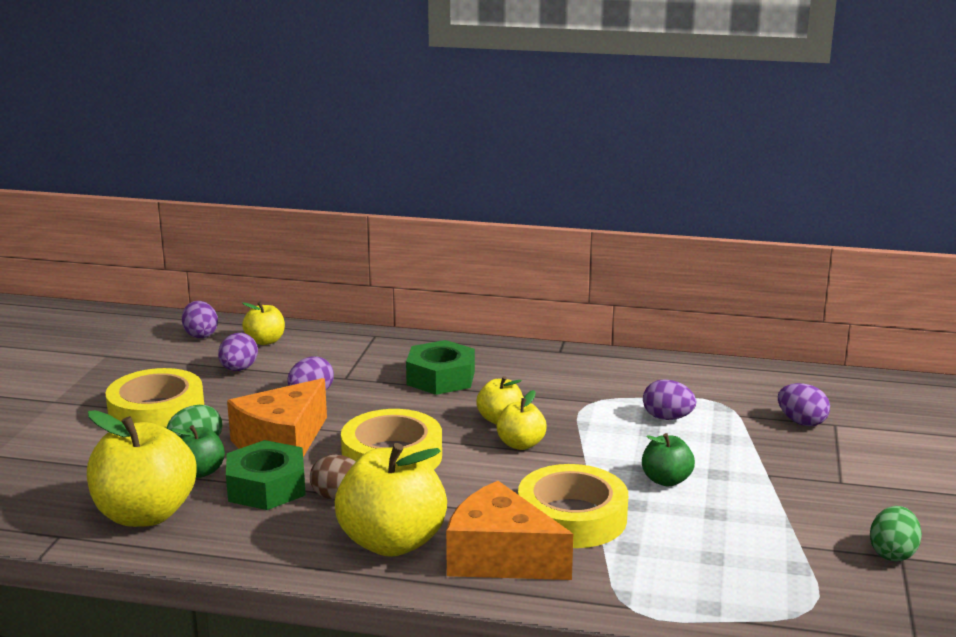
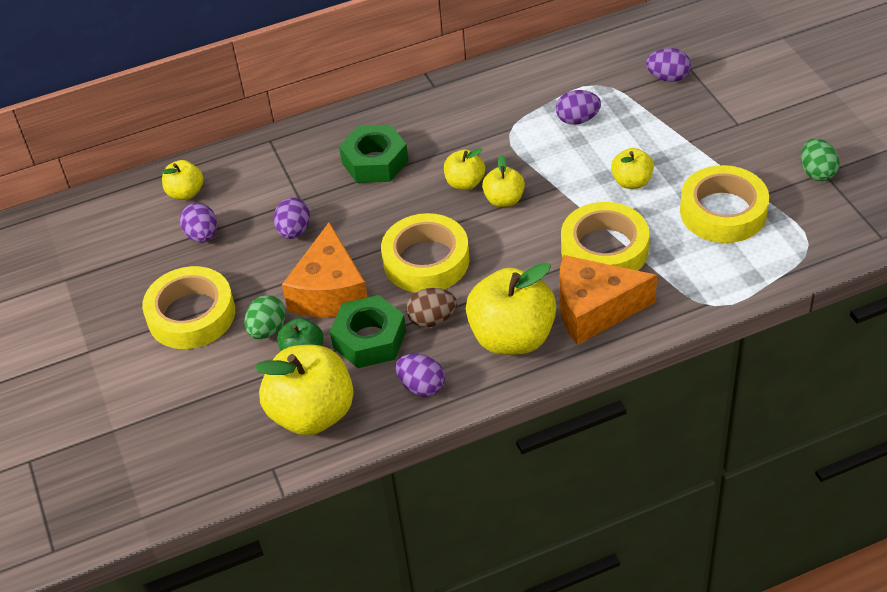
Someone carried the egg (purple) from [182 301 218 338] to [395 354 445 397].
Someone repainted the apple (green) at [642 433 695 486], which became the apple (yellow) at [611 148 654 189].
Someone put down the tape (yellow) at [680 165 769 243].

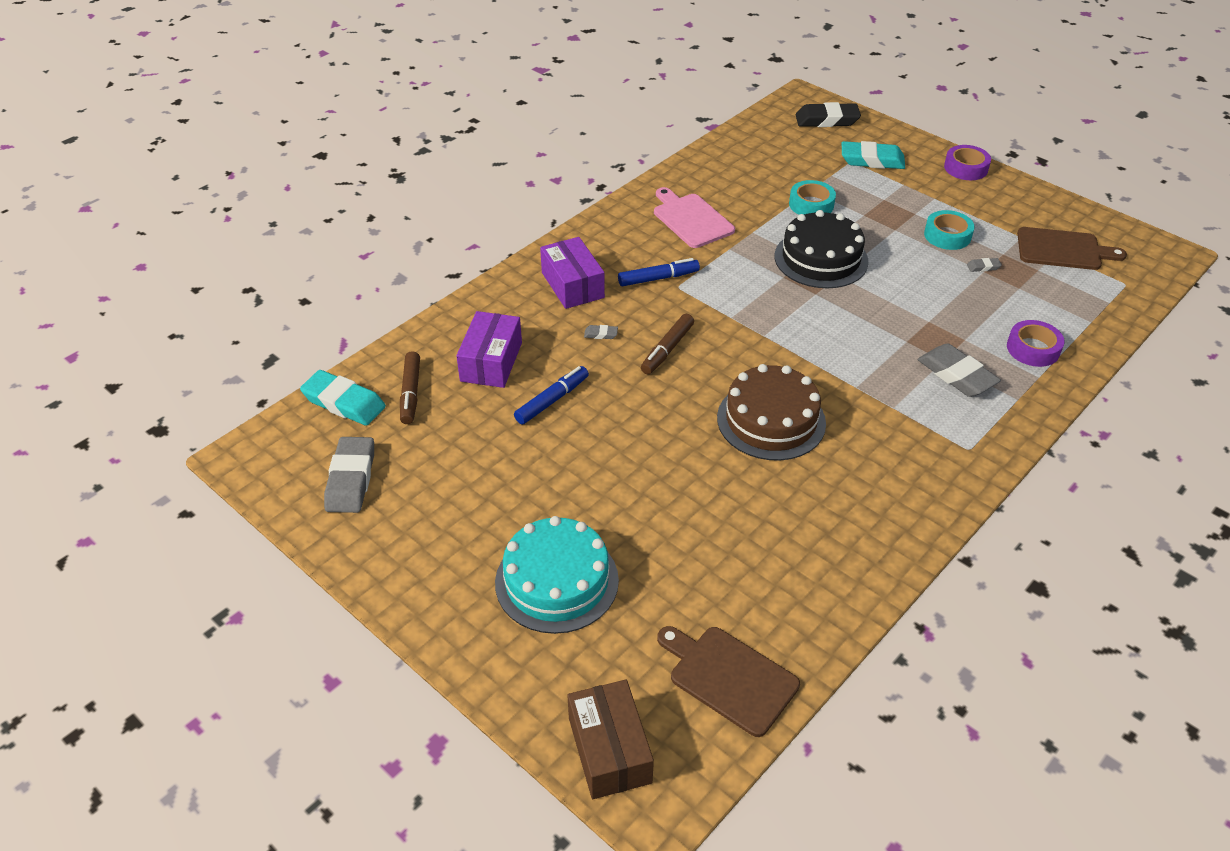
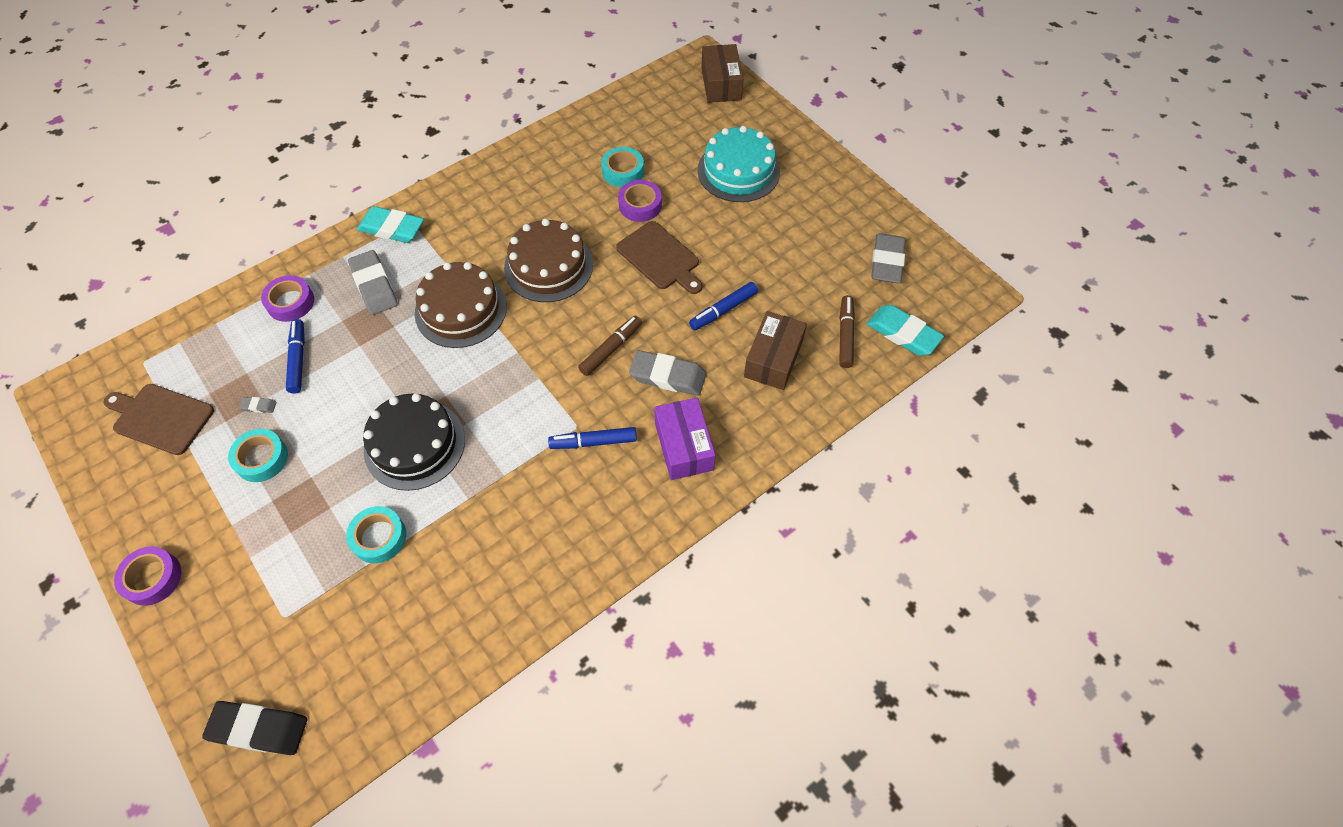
Someone put down the marker (blue) at [286 319 305 393].
Someone carried the eraser (turquoise) from [842 141 905 169] to [357 206 424 243].
Someone put down the cake (brown) at [415 262 507 348].
Someone put down the tape (turquoise) at [601 147 644 187].
Someone carried the cutting board (brown) from [657 626 800 737] to [616 221 702 294].
Someone put down the tape (purple) at [618 180 662 222].
Someone scaled the eraser (grey) at [584 325 618 339] by 2.30.
Someone repainted the box (purple) at [456 311 522 388], which became the box (brown) at [744 311 807 390].
Someone took away the cutting board (pink) at [654 187 735 248].

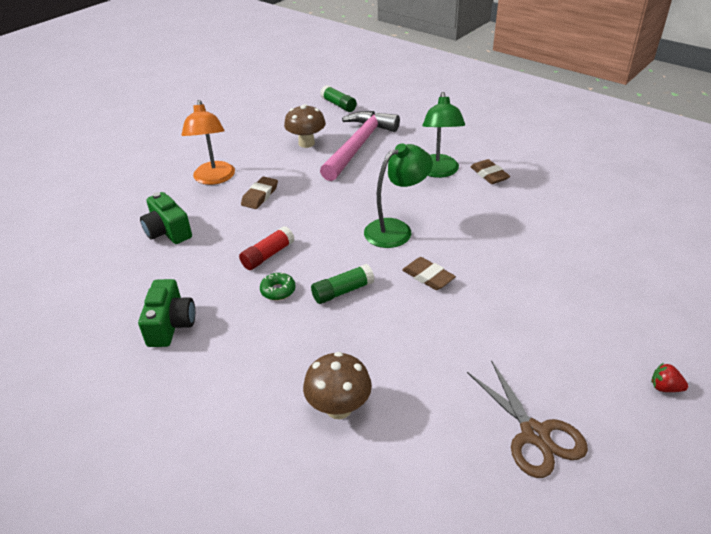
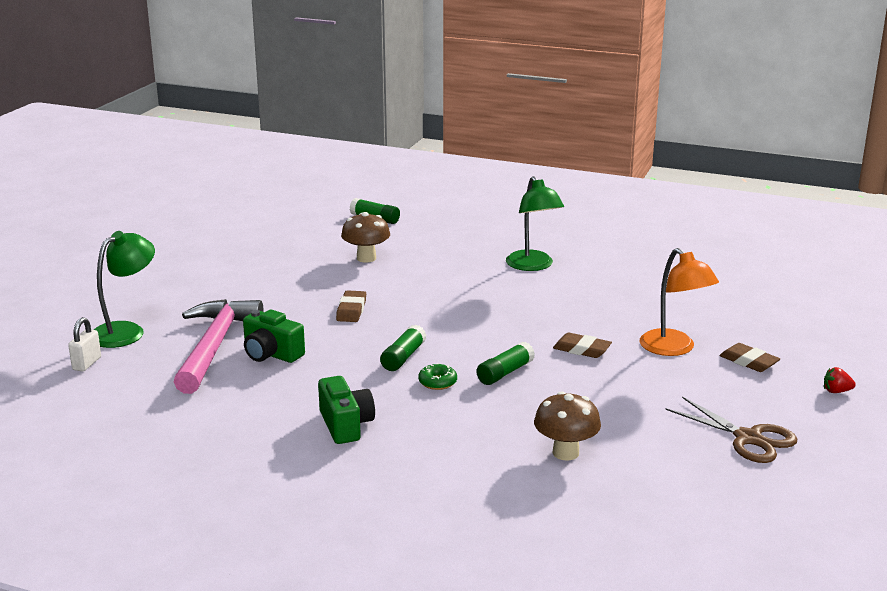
Someone put down the padlock (white) at [68 317 101 372].
Someone carried the lamp (green) from [364 143 433 248] to [94 231 155 348].
Someone carried the hammer (pink) from [320 111 400 181] to [174 299 263 394].
Someone repainted the glue stick (red) at [239 226 294 270], which became the glue stick (green) at [380 325 426 371].
Someone carried the lamp (orange) from [182 100 235 185] to [640 248 719 356].
Someone carried the eraser (brown) from [471 159 510 184] to [719 343 780 372].

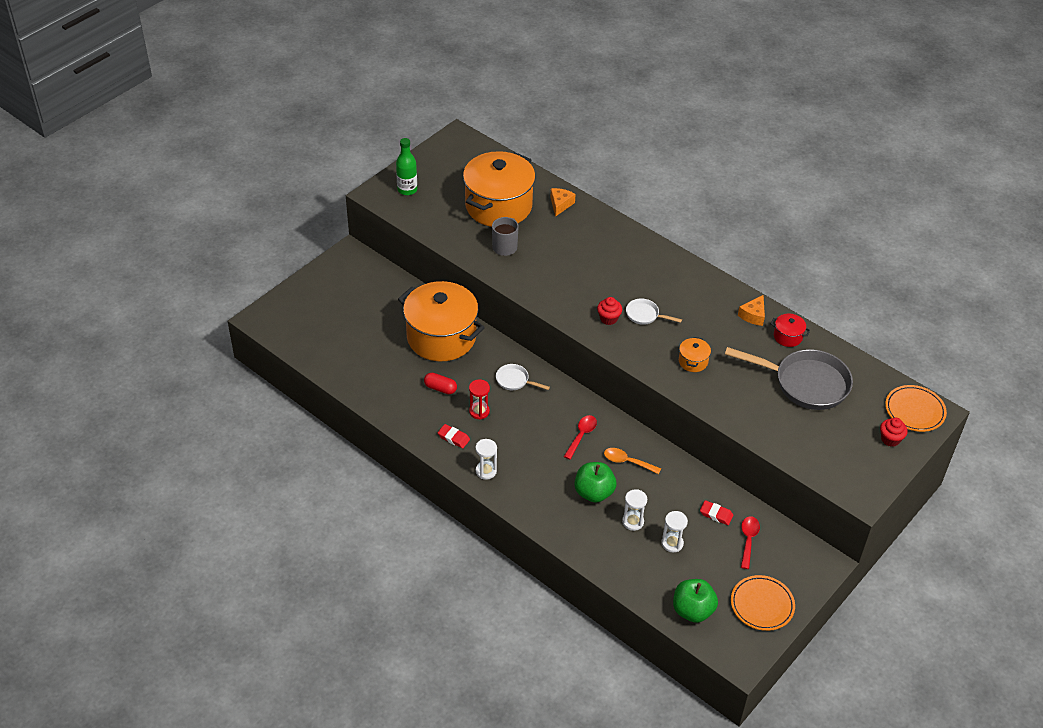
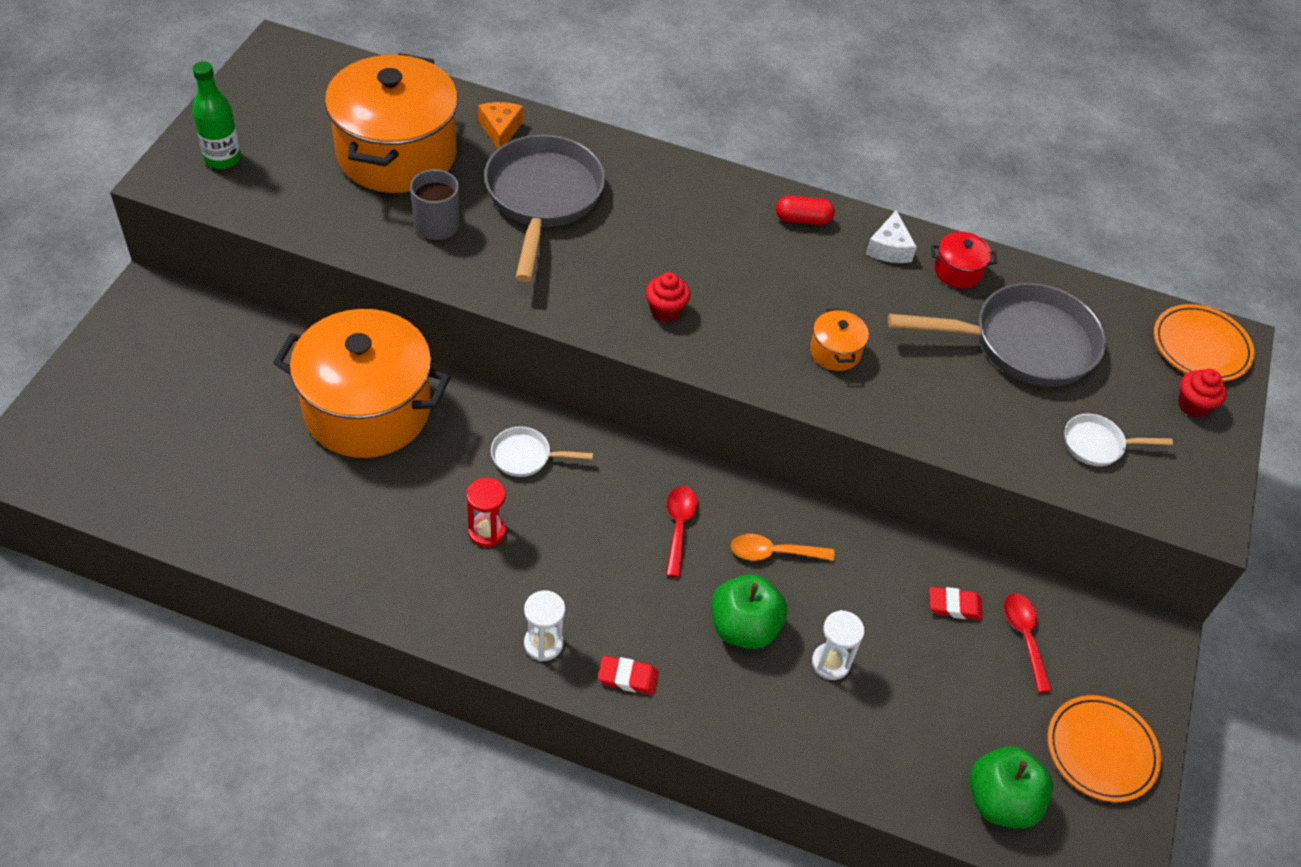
Someone put down the pan (grey) at [484 135 605 282].
Someone carried the eraser (red) from [438 424 470 448] to [598 656 659 695].
Someone carried the capsule (red) from [424 373 457 394] to [776 195 835 225].
Someone repainted the cheese (orange) at [738 295 765 326], which became the cheese (white) at [866 210 917 263].
Someone carried the pan (white) from [626 299 682 325] to [1064 414 1173 466].
Someone took away the hourglass (white) at [662 511 688 553].

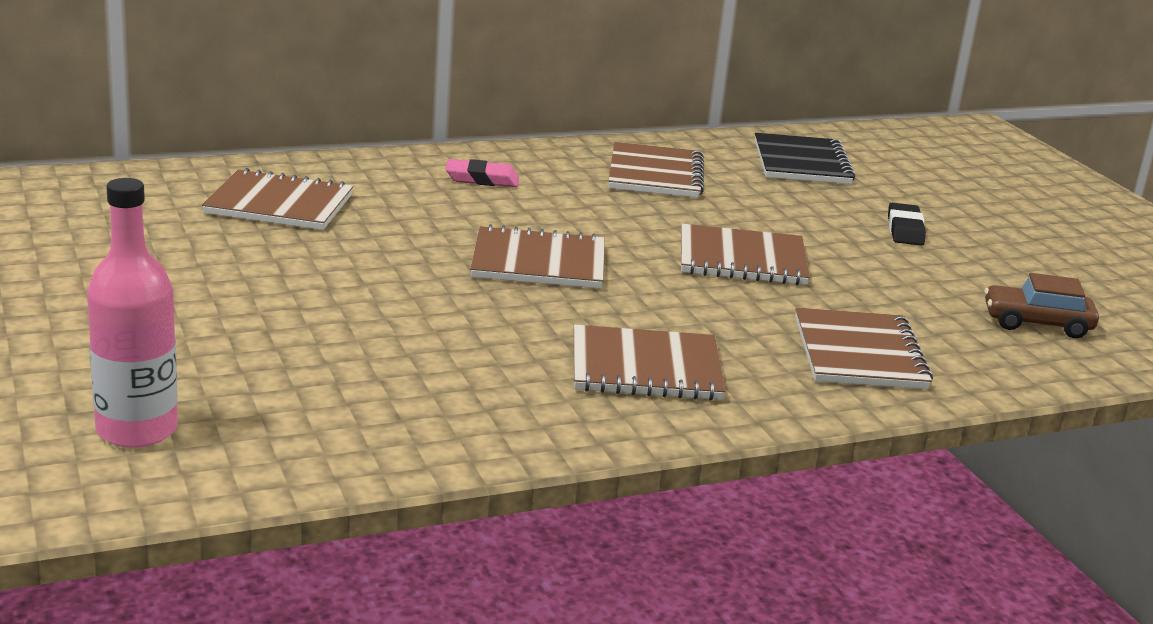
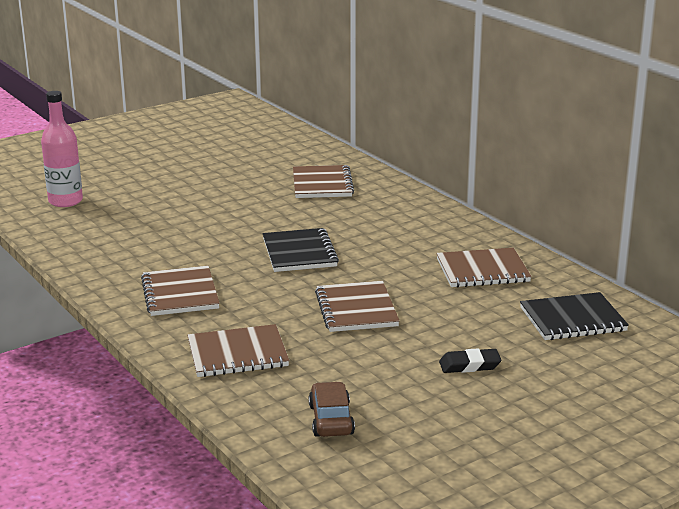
Someone repainted the notebook (brown) at [470 224 605 289], which became the notebook (black) at [263 228 339 272].
Someone took away the eraser (pink) at [446 159 519 187].

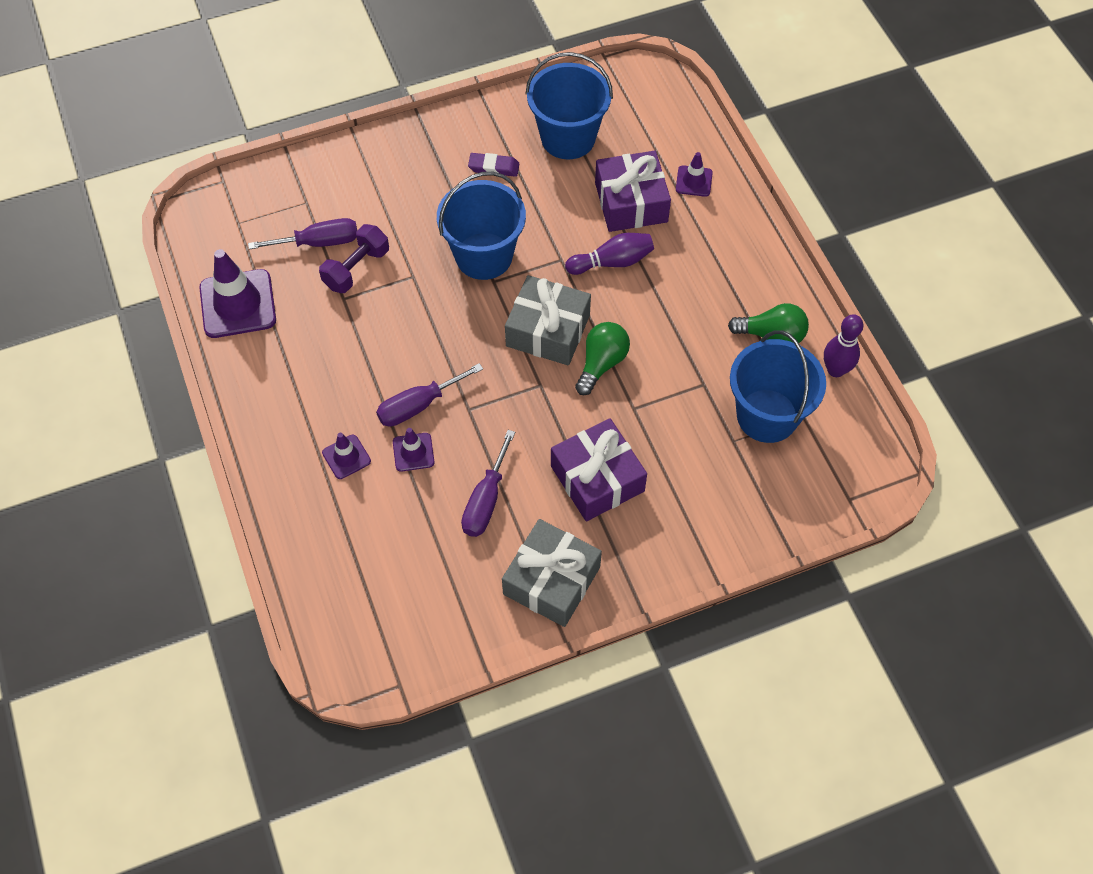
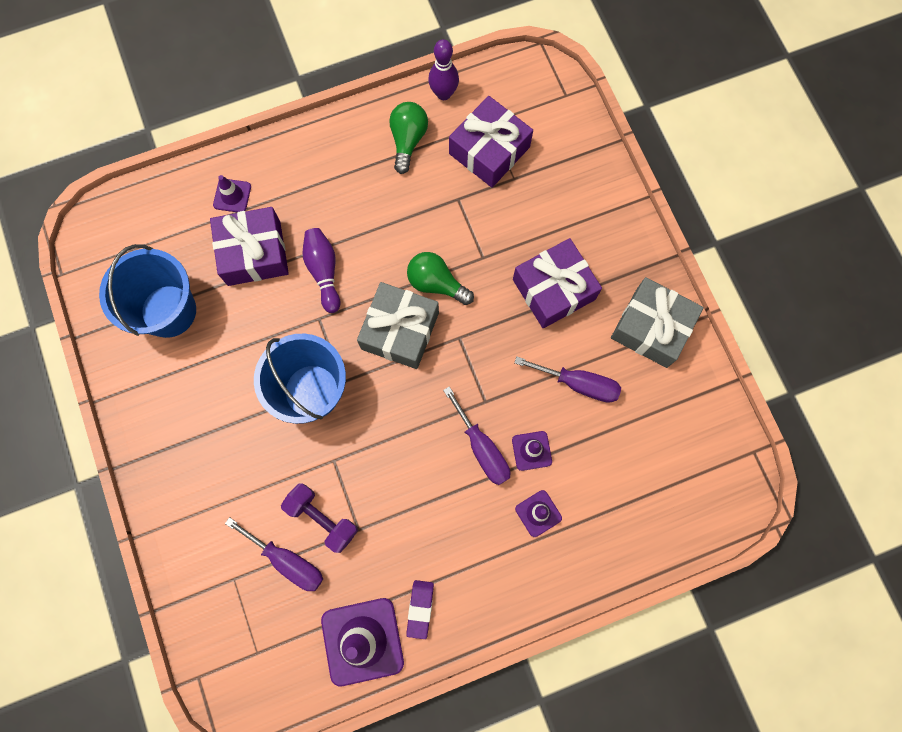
Someone rotated the screwdriver (purple) at [248 218 357 250] by 135 degrees clockwise.
Someone carried the eraser (purple) from [468 153 519 177] to [406 580 434 639].
Someone swapped the bucket (blue) at [730 330 826 443] for the gift (purple) at [449 96 533 188].

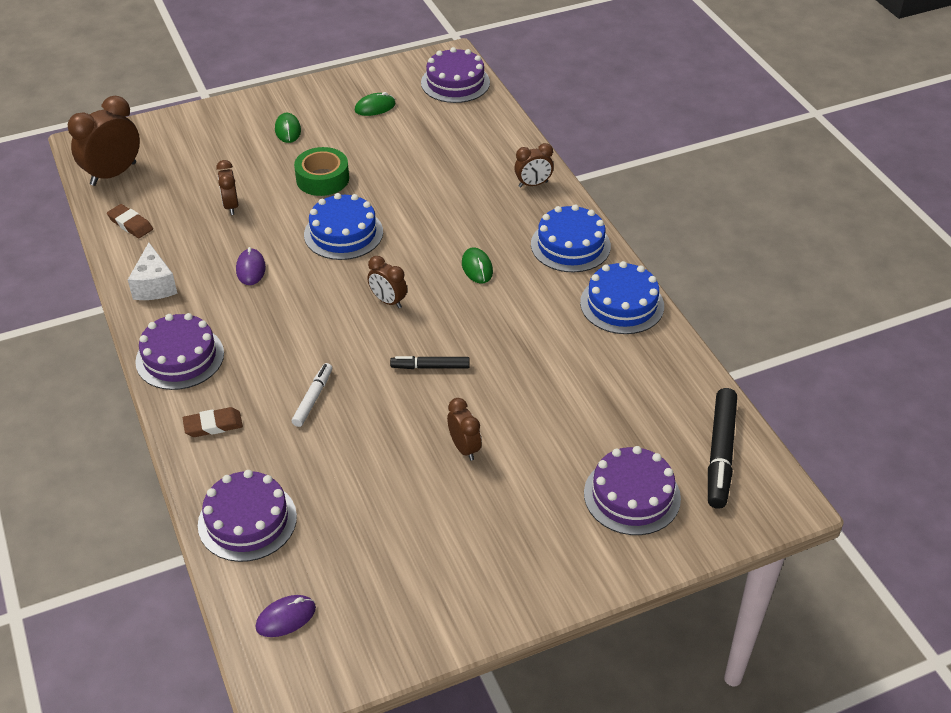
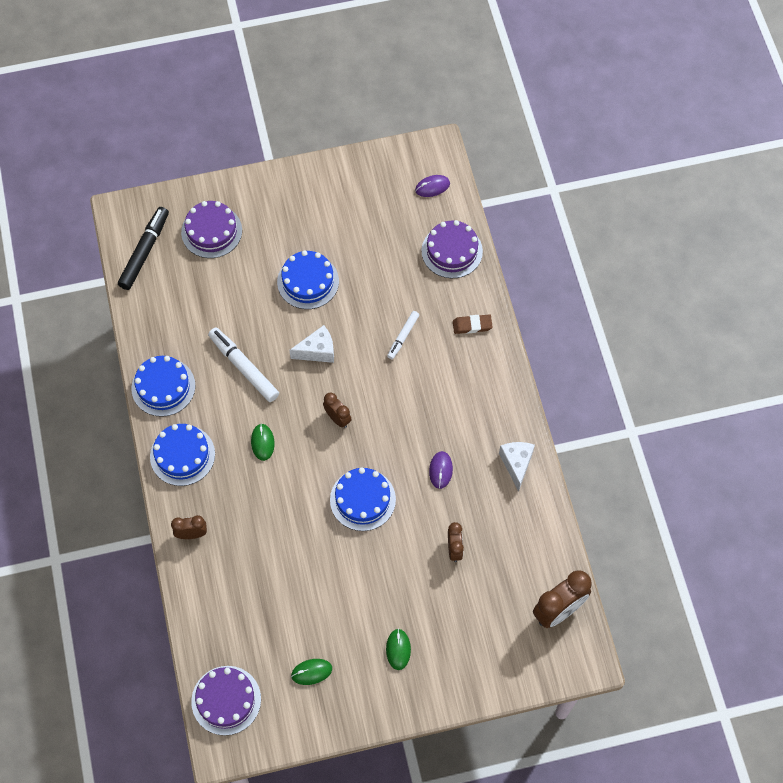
Someone put down the marker (white) at [208 327 279 402].
Someone swapped the clock (brown) at [447 398 481 461] for the cake (blue) at [277 250 339 309].
Someone swapped the marker (black) at [390 356 470 369] for the cheese (white) at [289 325 334 363].
Someone took away the eraser (brown) at [107 204 153 238].
Someone took away the cake (purple) at [135 313 224 390].
Someone took away the tape (green) at [294 147 349 196].

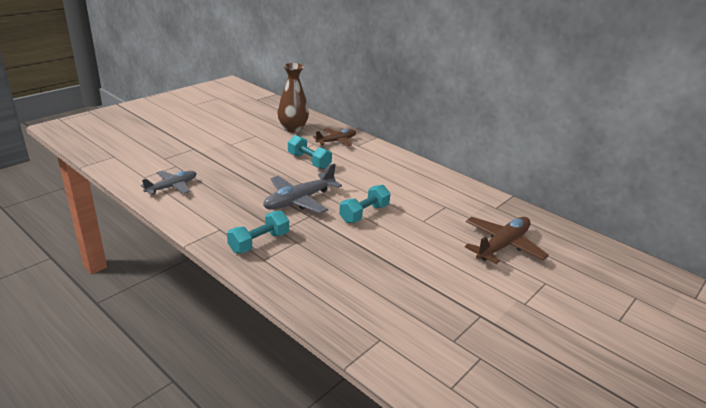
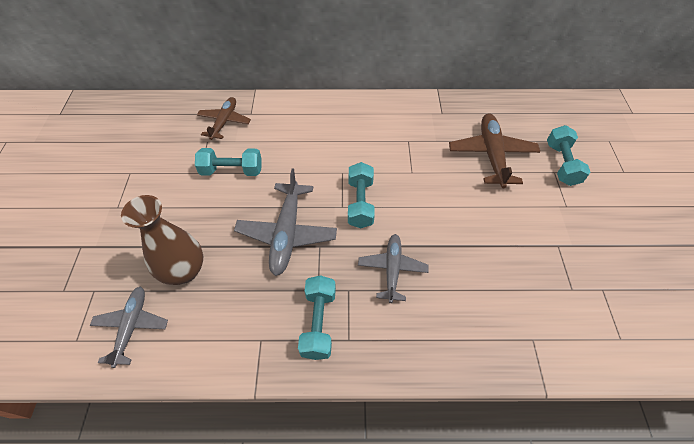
Someone carried the vase (brown) from [277 63 309 133] to [121 195 203 285].
Someone put down the plane (grey) at [358 234 428 303].
Someone put down the dumbbell (turquoise) at [547 125 590 186].

